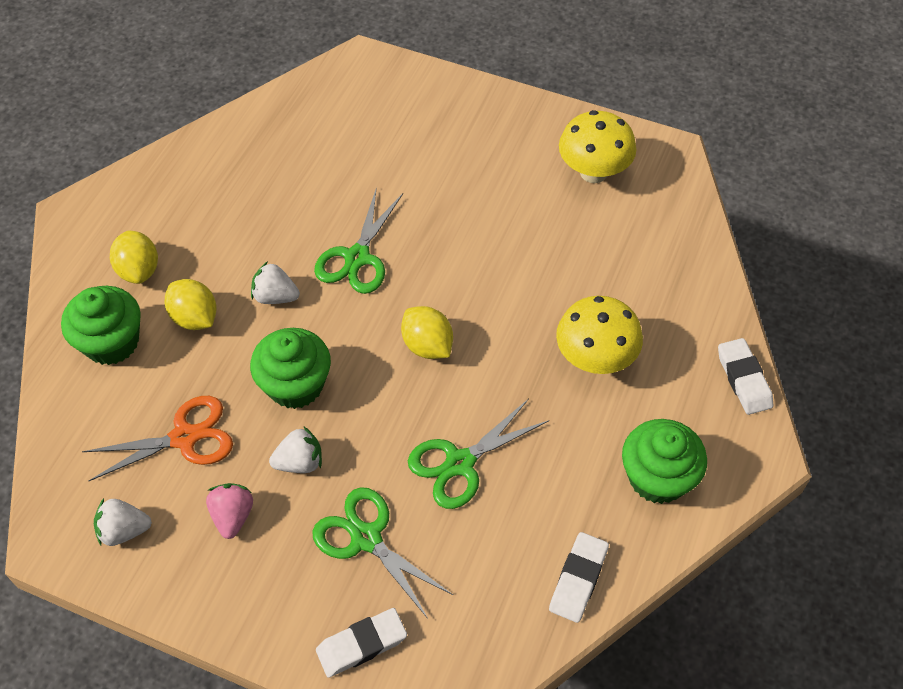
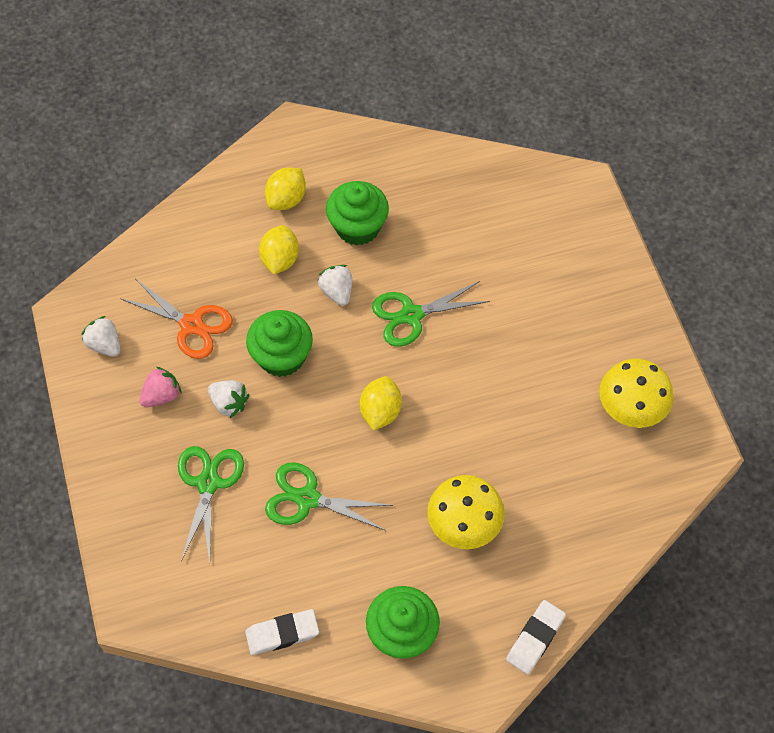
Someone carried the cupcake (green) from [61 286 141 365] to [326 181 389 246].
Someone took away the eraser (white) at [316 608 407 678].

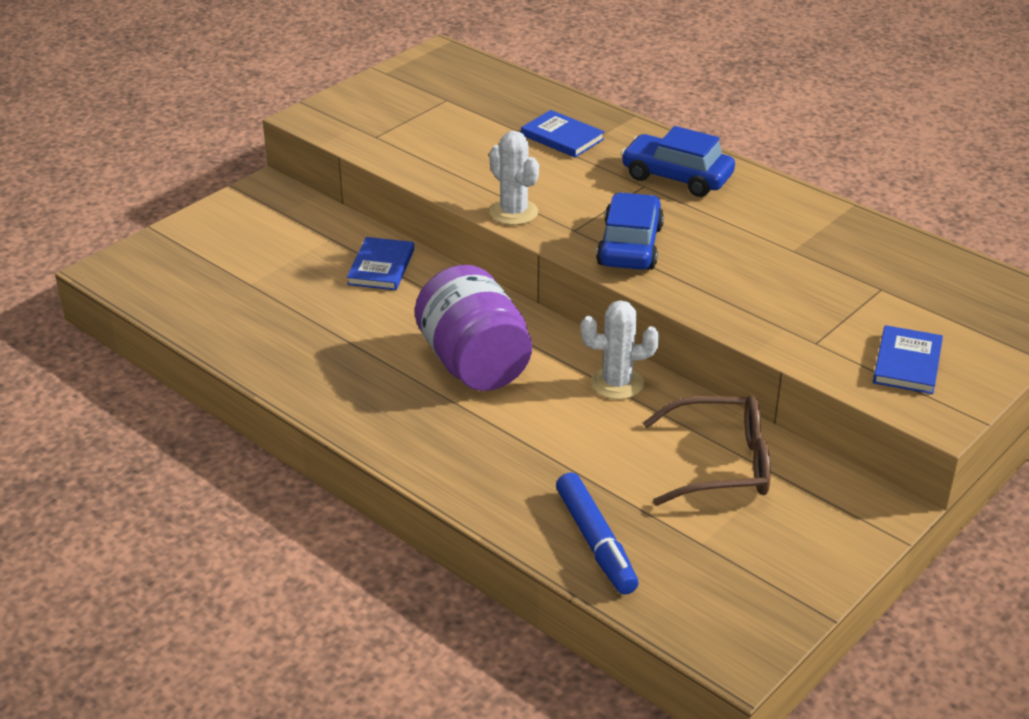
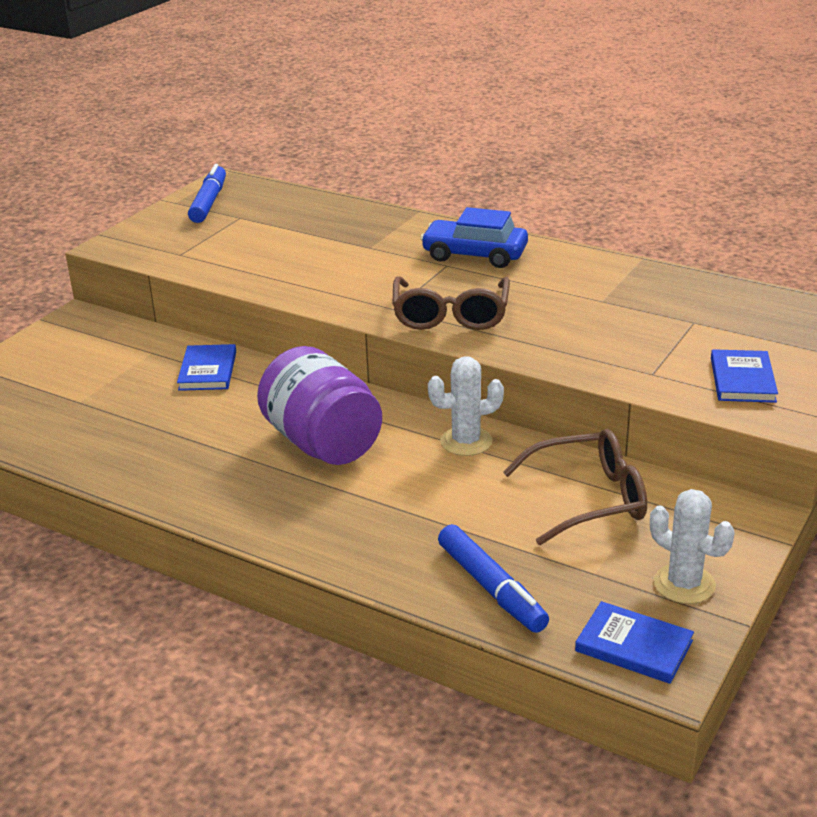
Someone put down the marker (blue) at [188 164 226 223].
Someone swapped the car (blue) at [596 192 664 270] for the glasses (brown) at [392 276 510 330].
Someone carried the book (blue) from [521 110 605 158] to [575 601 694 684].
Someone carried the cactus (white) from [489 131 539 225] to [650 489 734 604].

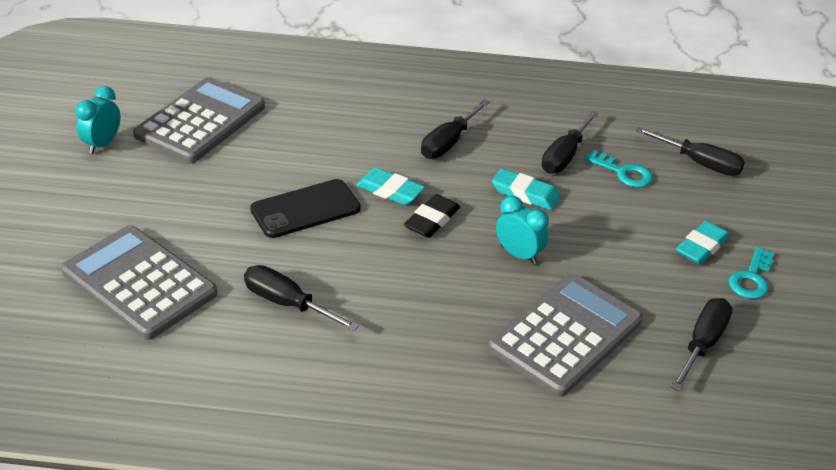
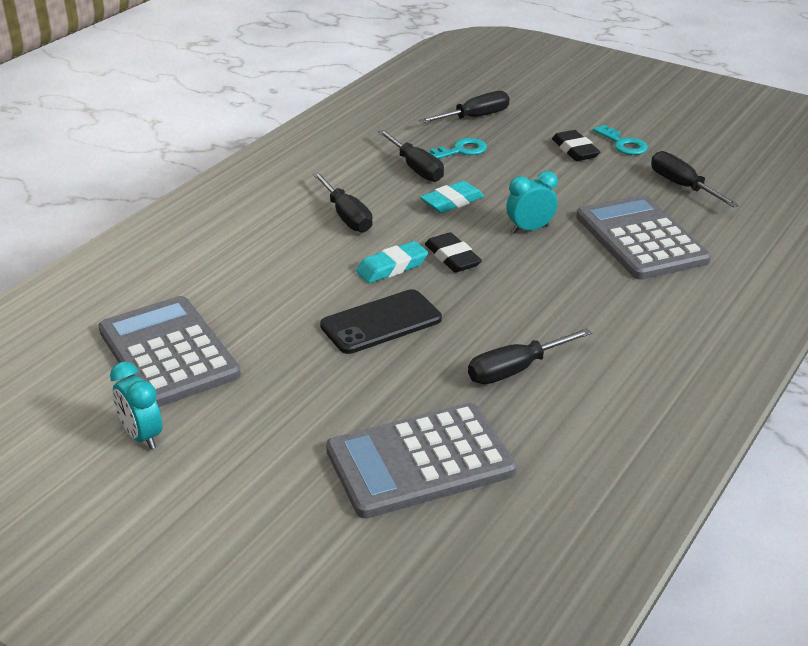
Someone rotated the phone (black) at [250 179 361 238] by 60 degrees clockwise.
Someone repainted the eraser (turquoise) at [676 221 730 265], which became the eraser (black) at [552 130 600 161].

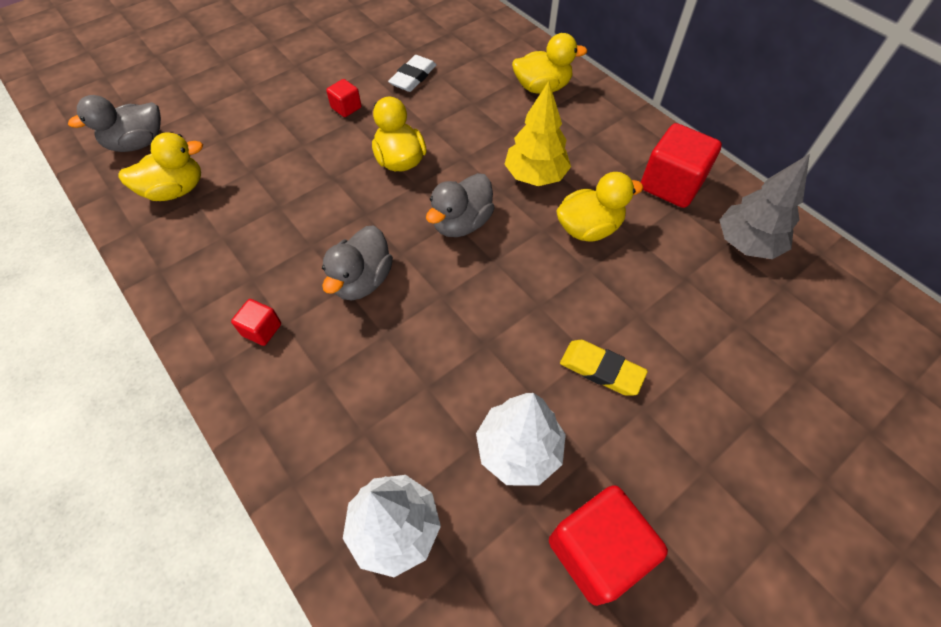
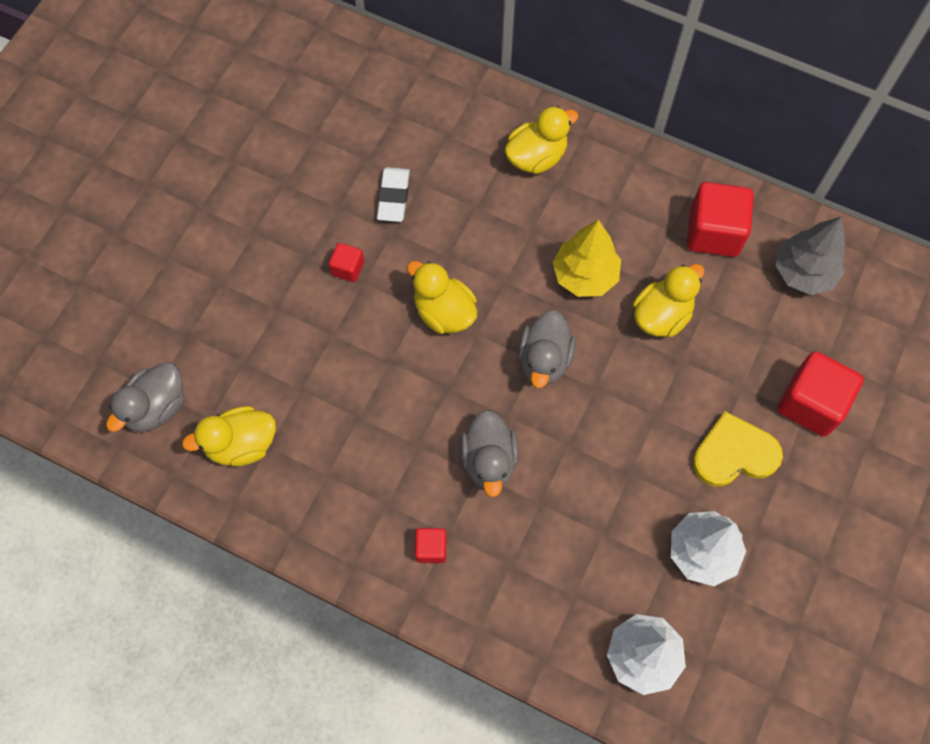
Someone rotated the duck (yellow) at [118 132 203 201] by 150 degrees counterclockwise.
Someone swapped the eraser (yellow) at [560 340 648 396] for the heart (yellow) at [693 411 783 487].
Someone carried the cube (red) from [549 485 668 606] to [777 351 864 436].

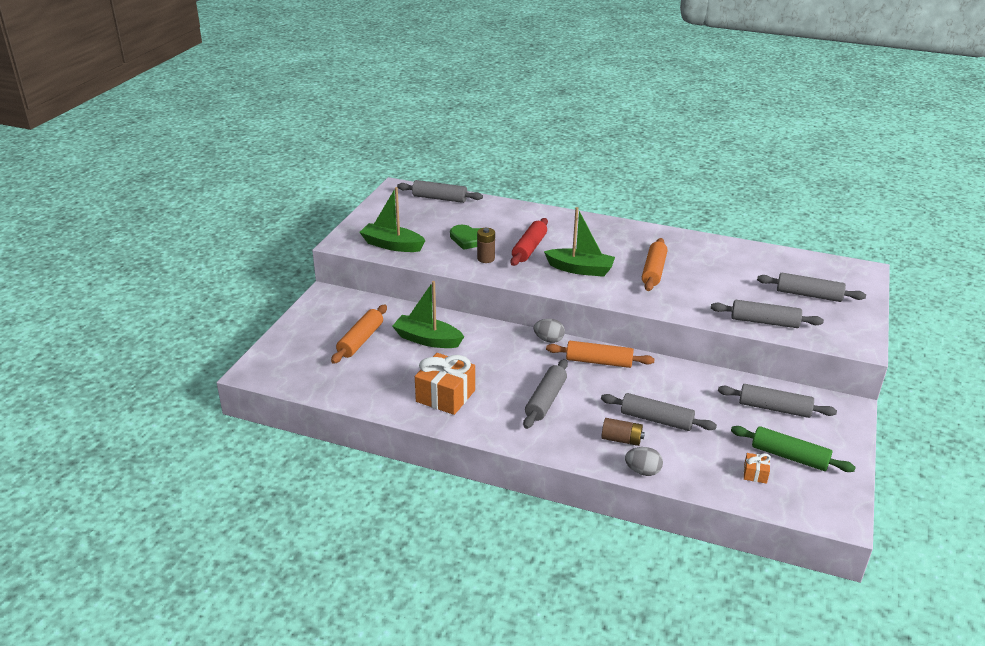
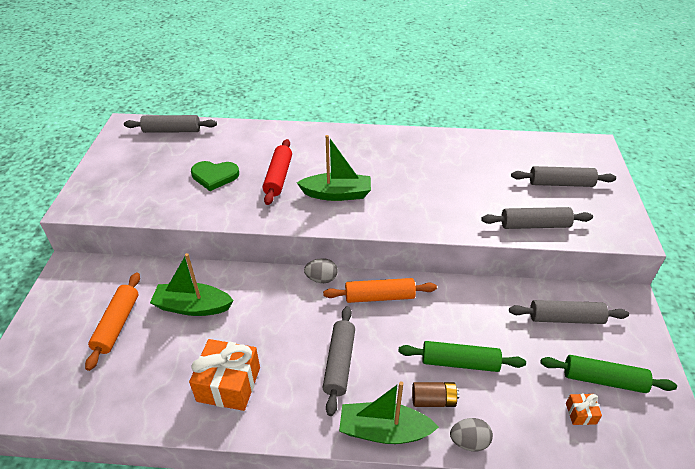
Someone carried the boat (green) from [359 187 426 252] to [339 381 439 444].
Someone repainted the rolling pin (grey) at [601 393 717 431], which became the rolling pin (green) at [398 341 526 372].
Someone took away the battery (brown) at [477 228 495 263].
Someone took away the rolling pin (orange) at [642 238 668 291].

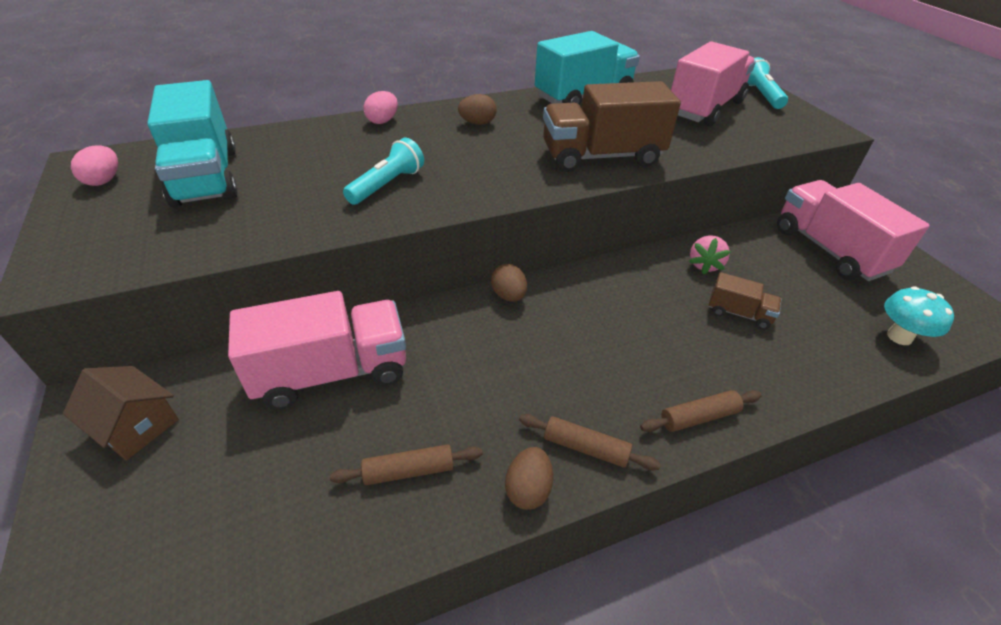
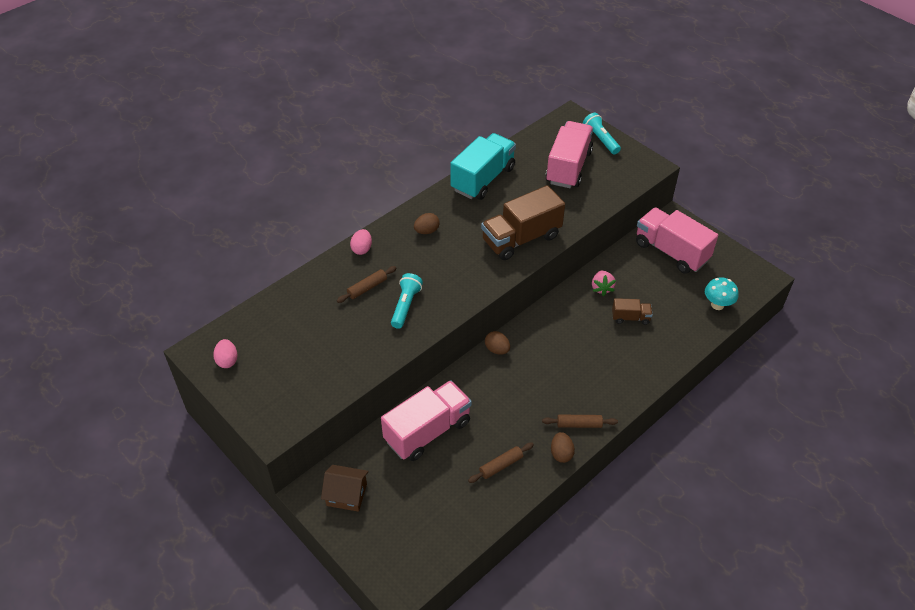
Someone carried the rolling pin (brown) from [640 390 762 432] to [337 266 396 303].
Someone took away the truck (turquoise) at [147 80 238 208].

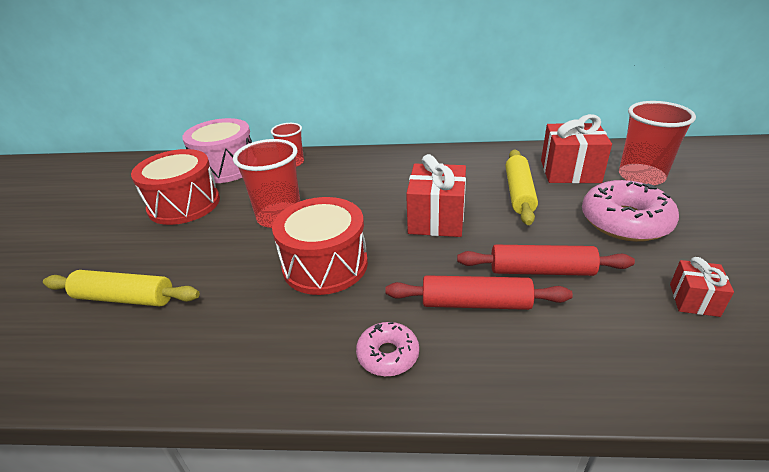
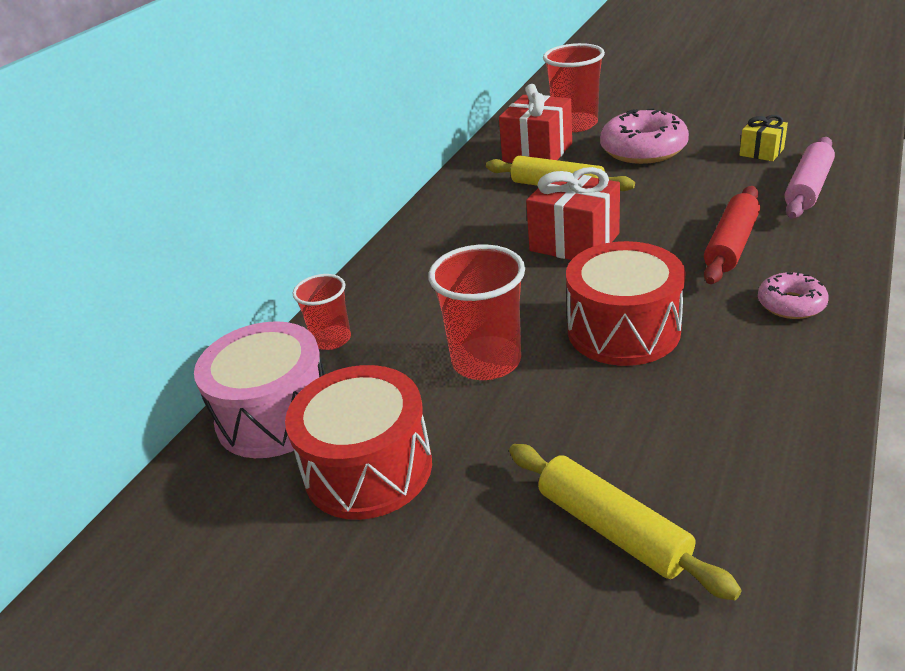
Someone rotated the rolling pin (yellow) at [43 270 200 306] by 75 degrees counterclockwise.
Someone repainted the gift (red) at [670 257 734 317], which became the gift (yellow) at [739 115 788 161].
Someone put down the rolling pin (pink) at [785 137 835 219].
Someone took away the rolling pin (red) at [457 245 635 276].

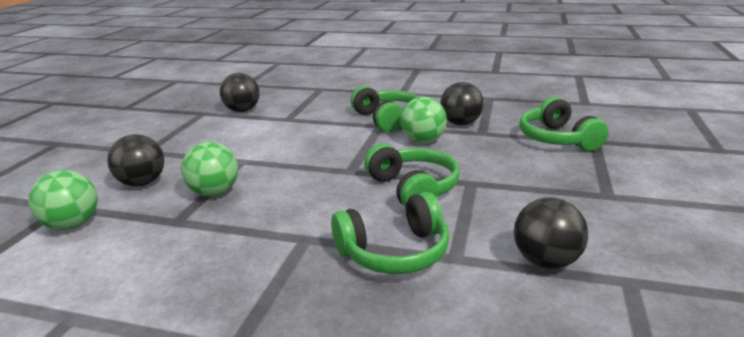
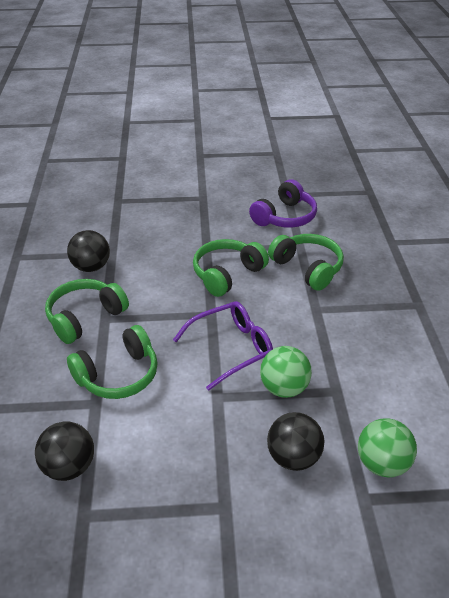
Someone carried the headphones (green) from [519 97 609 151] to [67 325 158 399].
Someone put down the glasses (purple) at [173 301 273 391].
Someone swapped the ball (black) at [514 197 588 269] for the headphones (purple) at [249 179 317 228].
Someone took away the ball (green) at [400 97 447 143].

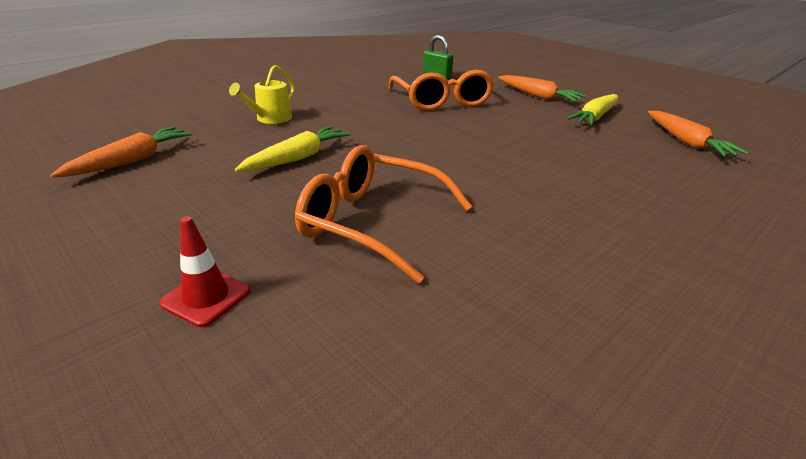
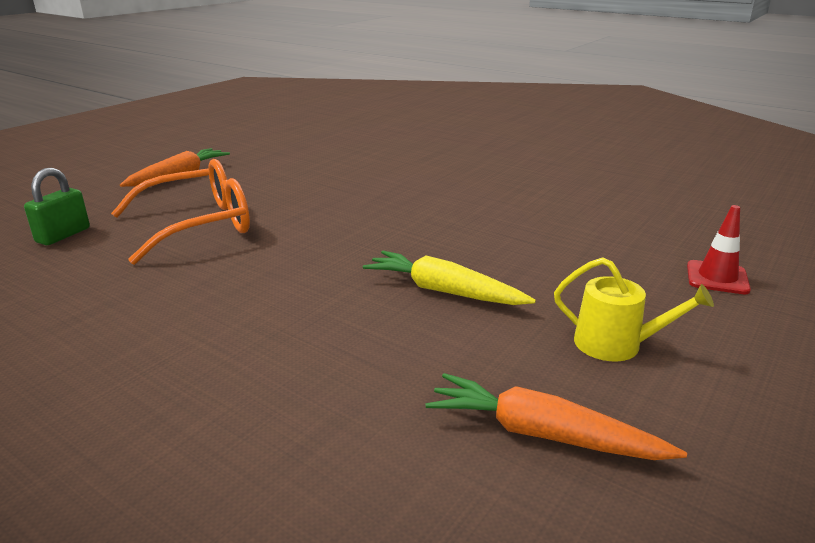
Someone carried the watering can (yellow) from [229 65 295 124] to [554 257 714 361].
Someone took away the glasses (orange) at [295 145 472 283].
Someone took away the carrot (yellow) at [567 94 618 126].
Someone took away the carrot (orange) at [648 111 748 157].

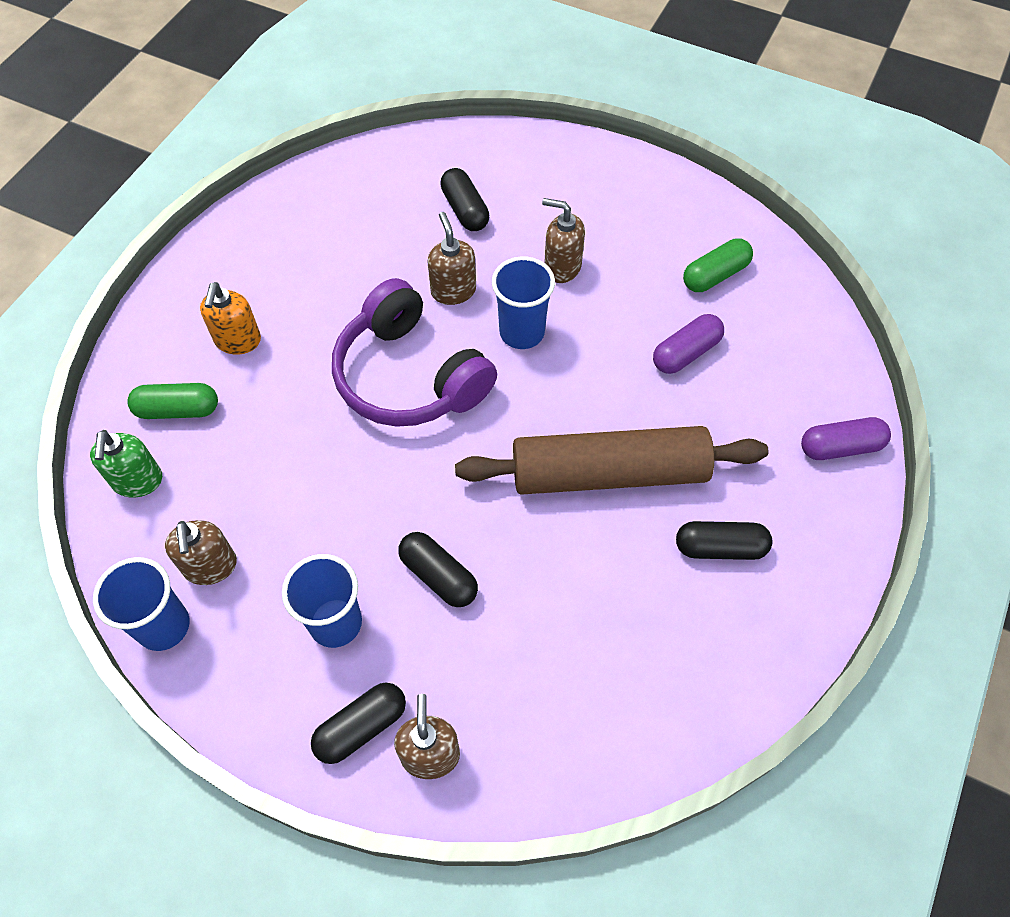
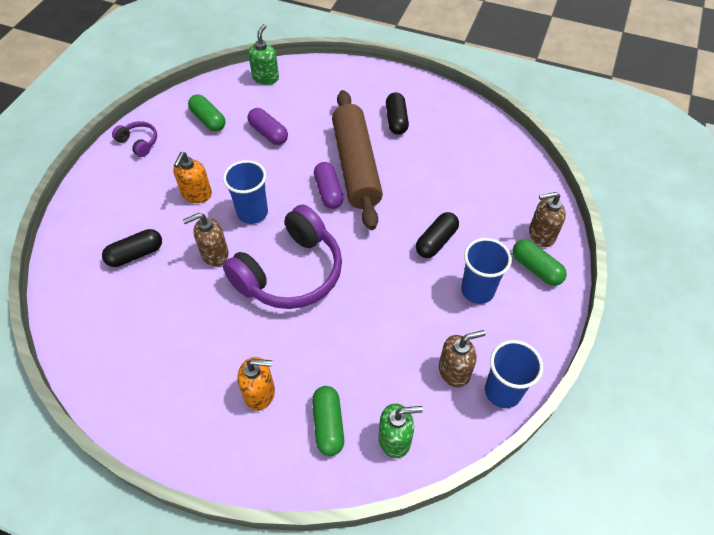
Someone put down the headphones (purple) at [112 121 157 157].
Someone repainted the soap dispenser (brown) at [542 198 585 283], which became the soap dispenser (orange) at [173 152 212 203].
Someone put down the soap dispenser (green) at [248 24 279 85].
Someone carried the capsule (purple) from [801 417 891 460] to [314 162 344 209].
Someone repainted the capsule (black) at [311 683 406 764], which became the capsule (green) at [513 239 567 286].

